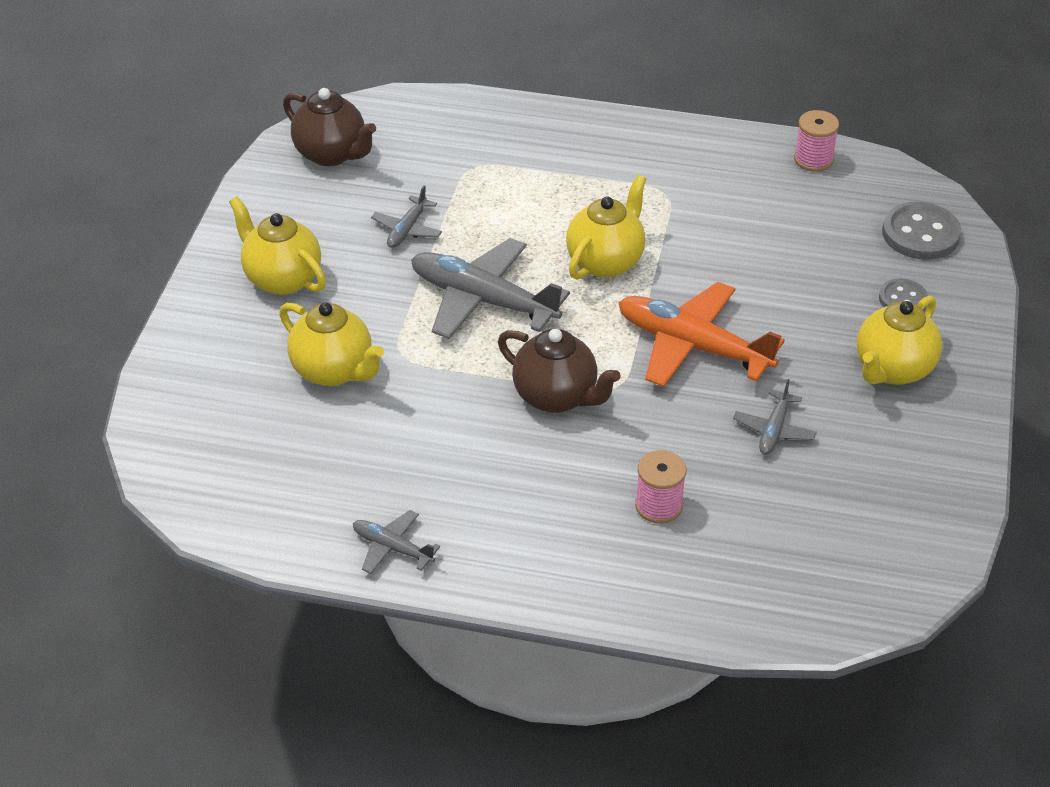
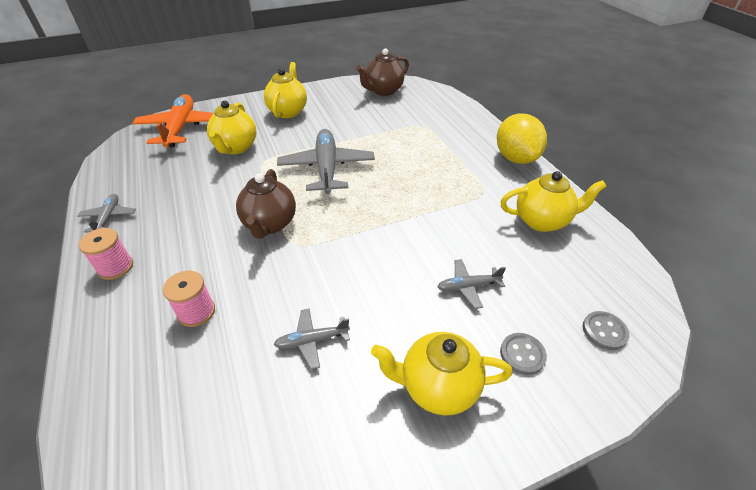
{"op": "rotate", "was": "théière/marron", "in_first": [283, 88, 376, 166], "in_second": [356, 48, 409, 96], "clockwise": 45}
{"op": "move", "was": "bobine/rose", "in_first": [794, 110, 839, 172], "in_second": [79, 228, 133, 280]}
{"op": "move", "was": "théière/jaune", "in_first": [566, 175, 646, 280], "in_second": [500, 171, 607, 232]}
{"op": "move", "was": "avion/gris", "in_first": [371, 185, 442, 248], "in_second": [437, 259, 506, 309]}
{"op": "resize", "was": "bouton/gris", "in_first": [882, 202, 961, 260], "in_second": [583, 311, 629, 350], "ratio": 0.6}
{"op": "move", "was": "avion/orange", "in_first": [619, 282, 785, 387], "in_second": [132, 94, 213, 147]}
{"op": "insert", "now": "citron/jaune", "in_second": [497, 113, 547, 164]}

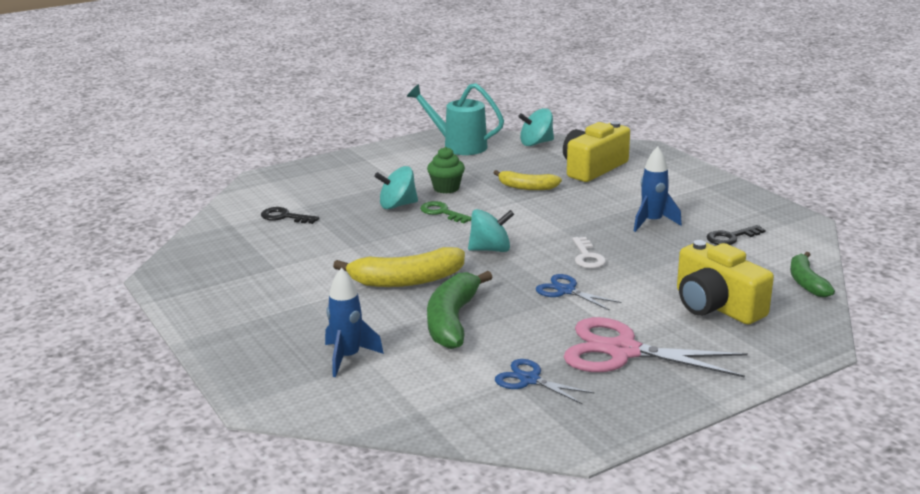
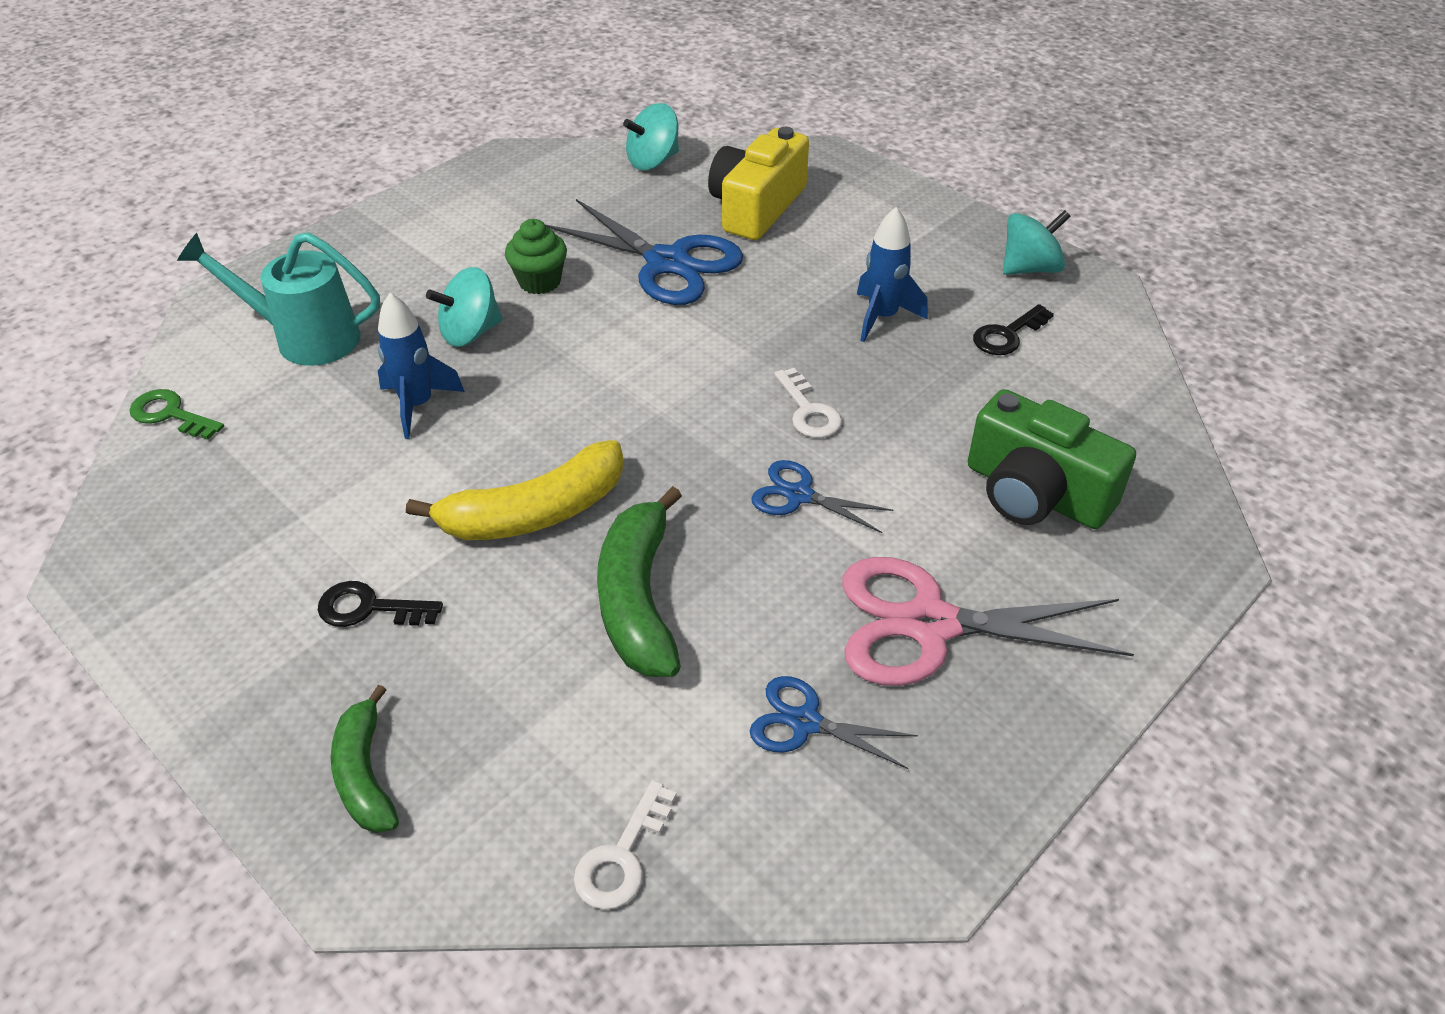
{"op": "move", "was": "arrosoir/turquoise", "in_first": [407, 83, 504, 155], "in_second": [177, 232, 380, 366]}
{"op": "replace", "was": "banane/jaune", "now": "ciseaux/bleu", "in_first": [494, 170, 562, 190], "in_second": [545, 199, 743, 305]}
{"op": "move", "was": "clé/vert", "in_first": [420, 201, 471, 223], "in_second": [130, 389, 224, 440]}
{"op": "move", "was": "clé/noir", "in_first": [261, 207, 319, 224], "in_second": [318, 581, 443, 627]}
{"op": "move", "was": "toupie/turquoise", "in_first": [468, 209, 514, 252], "in_second": [1003, 210, 1071, 275]}
{"op": "recolor", "was": "appareil photo/jaune", "now": "appareil photo/vert", "in_first": [677, 240, 774, 324], "in_second": [968, 389, 1136, 529]}
{"op": "move", "was": "banane/vert", "in_first": [790, 252, 835, 297], "in_second": [331, 685, 399, 833]}
{"op": "move", "was": "fusée/bleu", "in_first": [325, 268, 384, 377], "in_second": [378, 293, 465, 439]}
{"op": "insert", "now": "clé/blanc", "in_second": [574, 780, 677, 910]}

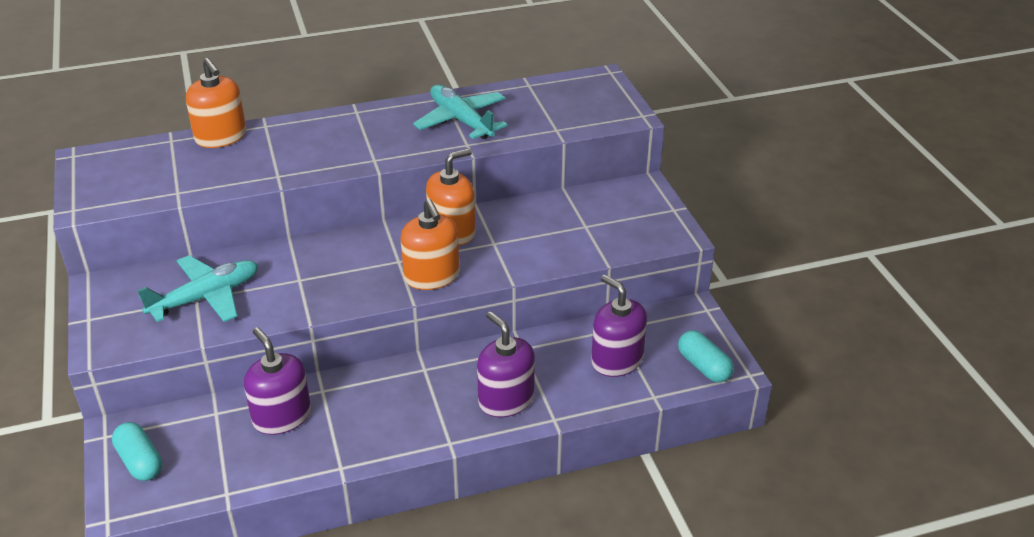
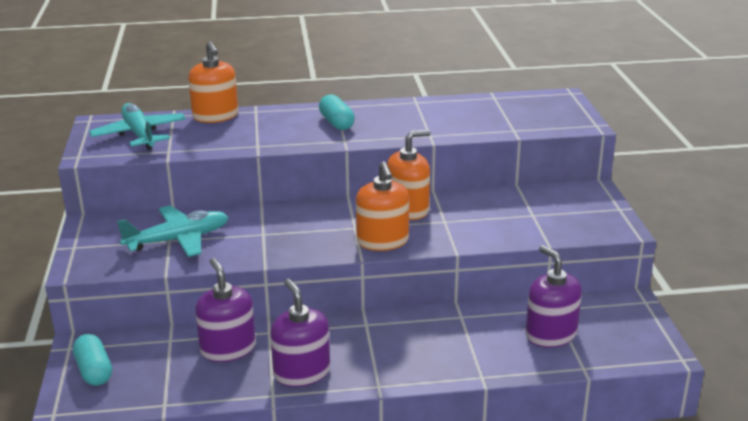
{"op": "move", "was": "avion/turquoise", "in_first": [413, 85, 508, 139], "in_second": [89, 103, 186, 150]}
{"op": "move", "was": "distributeur de savon/violet", "in_first": [477, 311, 535, 417], "in_second": [270, 279, 330, 387]}
{"op": "move", "was": "gélule/turquoise", "in_first": [678, 330, 734, 383], "in_second": [319, 94, 355, 130]}

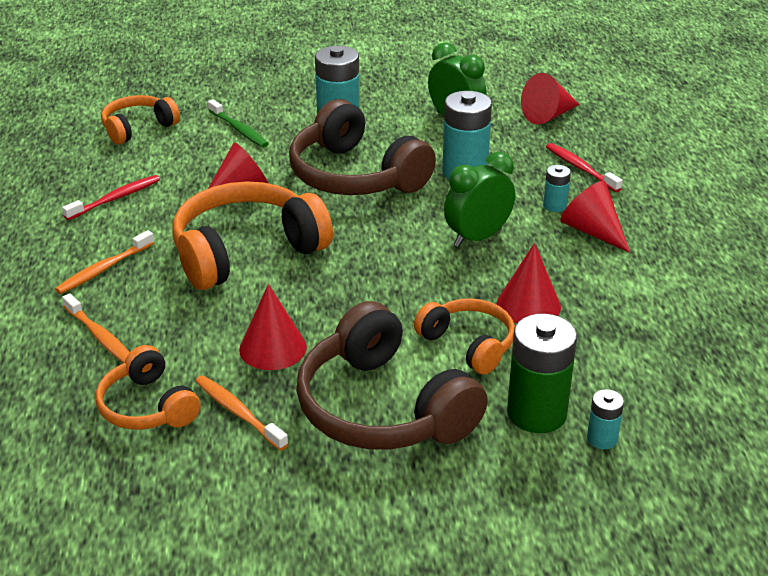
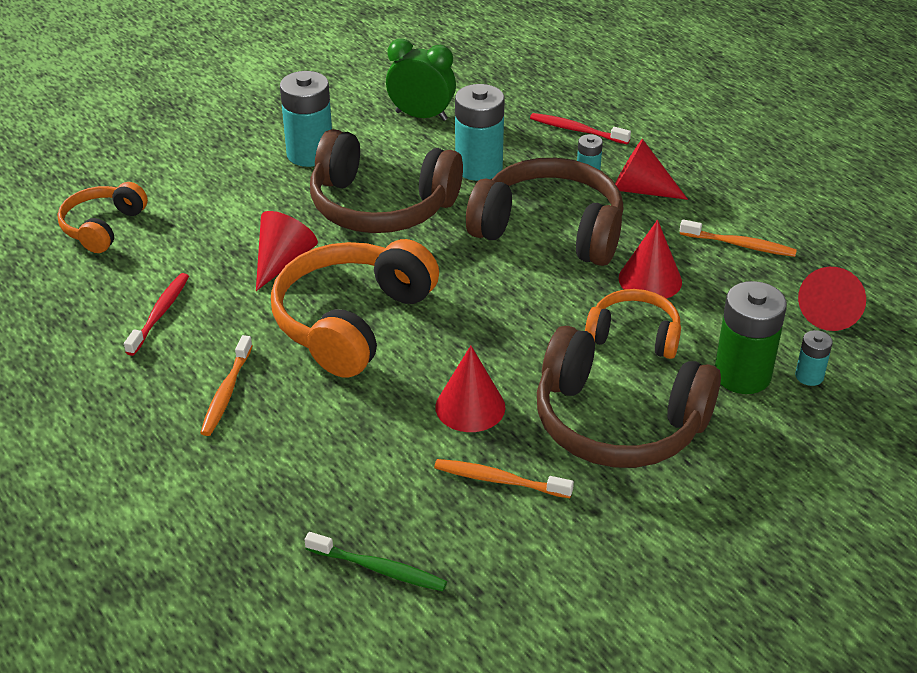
{"op": "move", "was": "cône/rouge", "in_first": [521, 73, 580, 125], "in_second": [798, 267, 866, 331]}
{"op": "move", "was": "brosse à dents/vert", "in_first": [208, 99, 269, 147], "in_second": [305, 532, 447, 591]}
{"op": "replace", "was": "réveil/vert", "now": "casque audio/marron", "in_first": [444, 152, 515, 247], "in_second": [466, 158, 624, 266]}
{"op": "move", "was": "brosse à dents/orange", "in_first": [62, 293, 130, 363], "in_second": [680, 219, 797, 257]}
{"op": "delete", "was": "casque audio/orange", "in_first": [96, 345, 201, 430]}

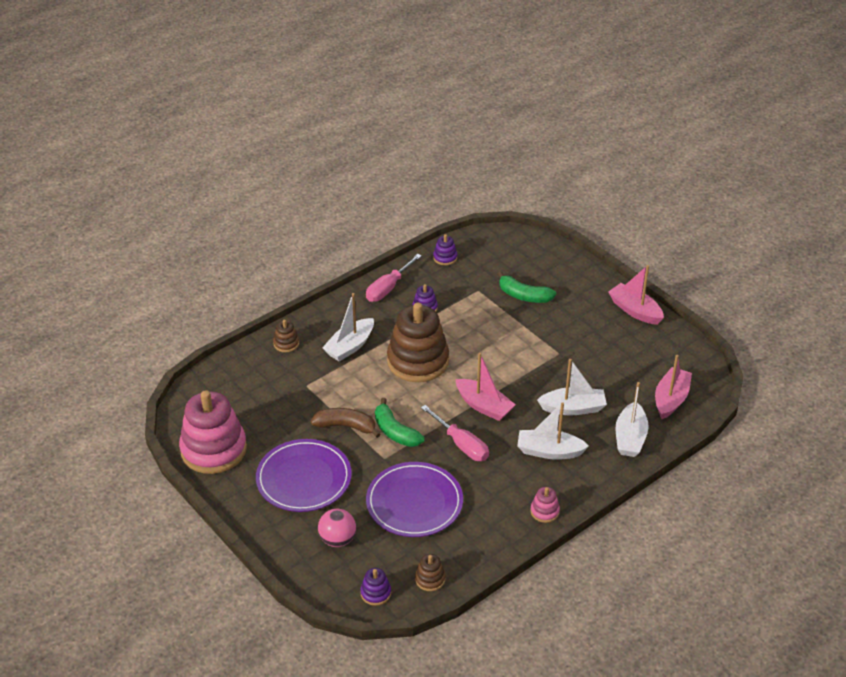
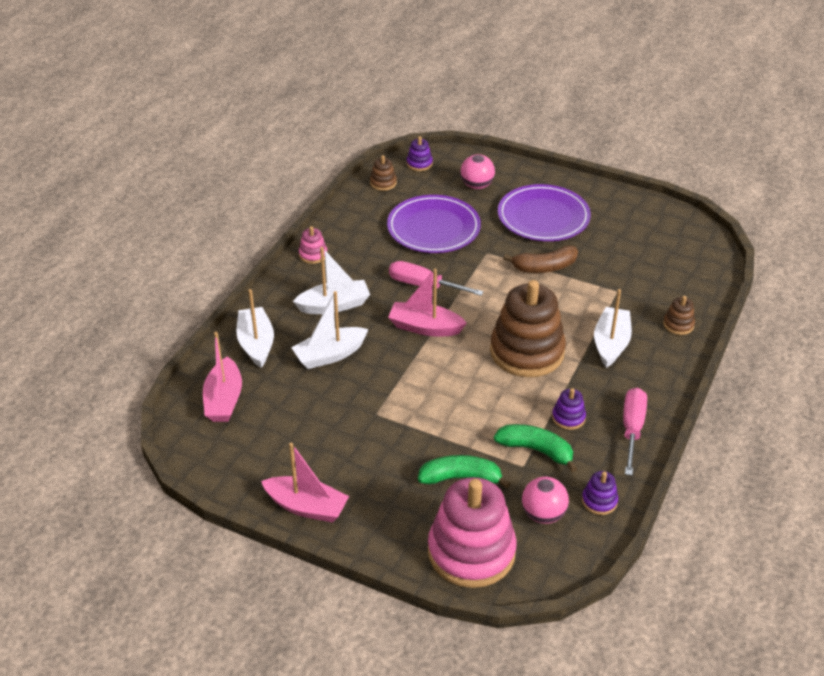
{"op": "move", "was": "jouet à empiler/rose", "in_first": [179, 390, 247, 474], "in_second": [428, 477, 517, 588]}
{"op": "move", "was": "banane/vert", "in_first": [375, 398, 424, 447], "in_second": [494, 424, 577, 472]}
{"op": "insert", "now": "balle/rose", "in_second": [522, 477, 569, 524]}

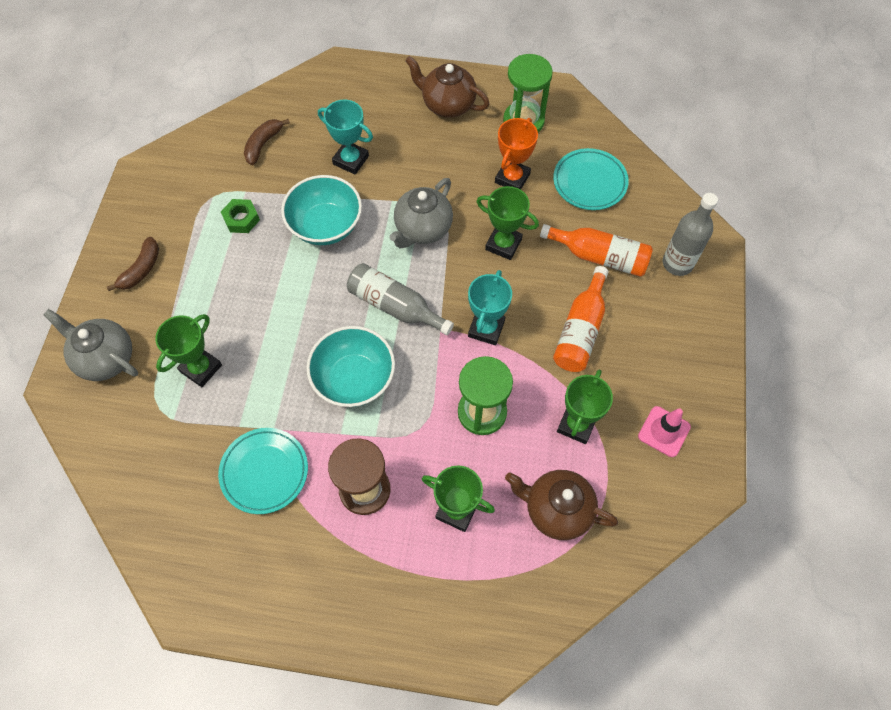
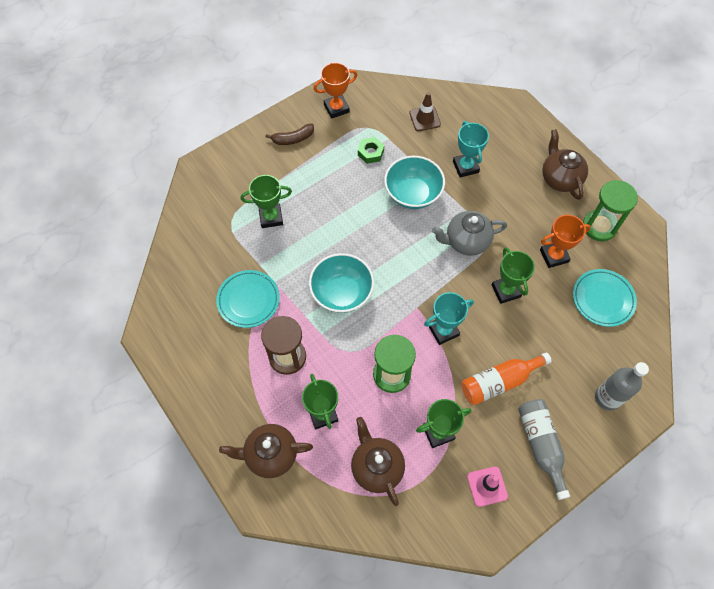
{"op": "replace", "was": "banane/marron", "now": "cône de chantier/marron", "in_first": [244, 119, 290, 165], "in_second": [410, 92, 441, 131]}
{"op": "delete", "was": "bouteille/orange", "in_first": [540, 224, 653, 277]}
{"op": "move", "was": "bouteille/gris", "in_first": [347, 263, 454, 335], "in_second": [518, 399, 570, 500]}
{"op": "delete", "was": "théière/gris", "in_first": [43, 309, 138, 381]}
{"op": "insert", "now": "trophée/orange", "in_second": [313, 63, 357, 119]}
{"op": "insert", "now": "théière/marron", "in_second": [219, 424, 313, 478]}

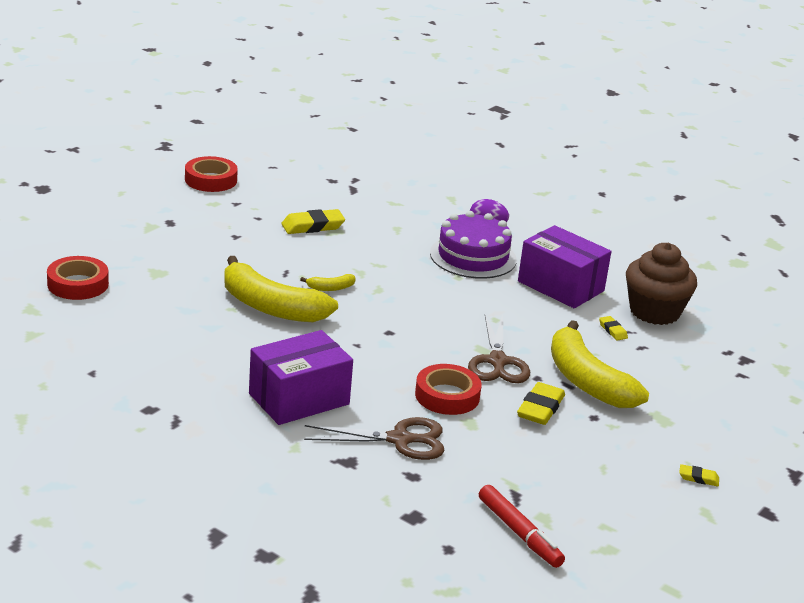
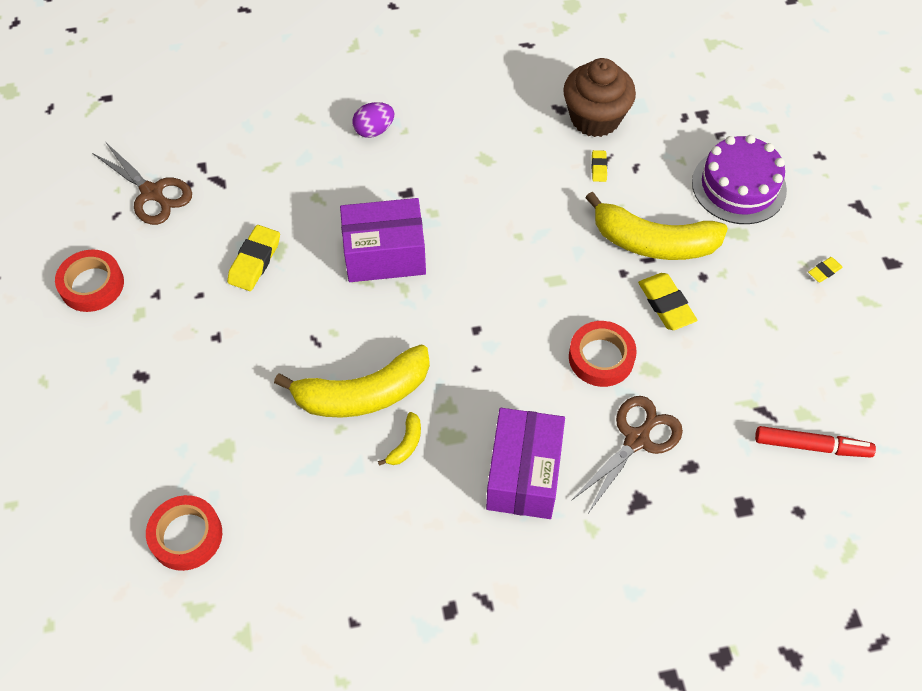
{"op": "move", "was": "gâteau/violet", "in_first": [430, 211, 517, 279], "in_second": [692, 135, 787, 224]}
{"op": "move", "was": "boîte/violet", "in_first": [518, 225, 612, 308], "in_second": [340, 198, 426, 282]}
{"op": "move", "was": "banane/jaune", "in_first": [300, 274, 356, 291], "in_second": [378, 412, 421, 466]}
{"op": "move", "was": "ciseaux/marron", "in_first": [468, 314, 530, 383], "in_second": [92, 143, 192, 225]}
{"op": "rotate", "was": "gomme/jaune", "in_first": [599, 316, 628, 341], "in_second": [592, 150, 607, 182], "clockwise": 75}

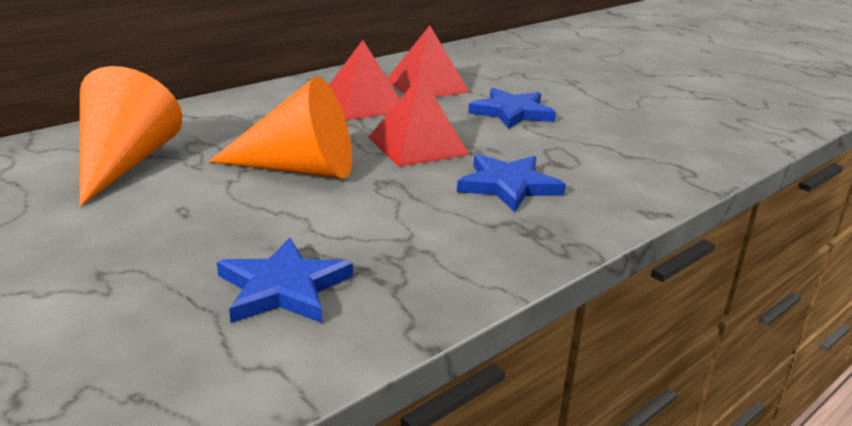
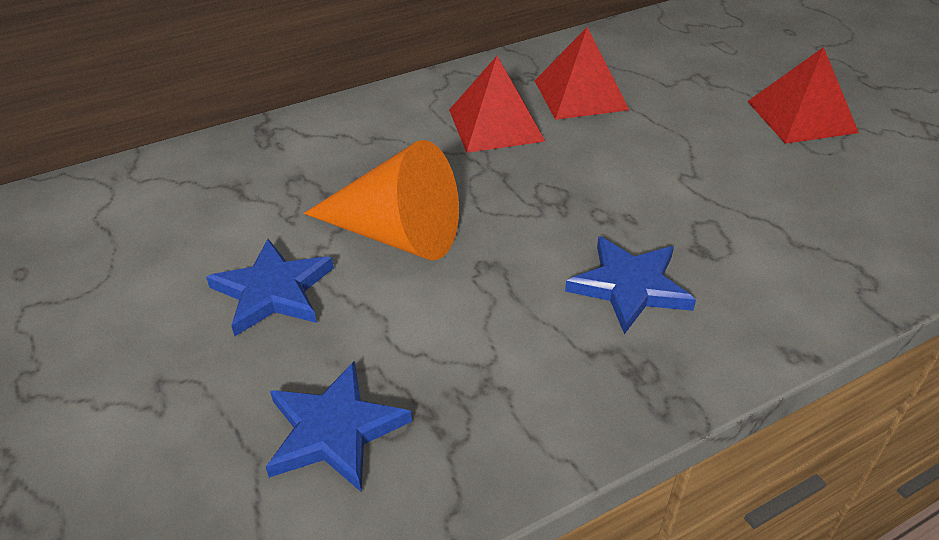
{"op": "delete", "was": "cône/orange", "in_first": [80, 66, 182, 206]}
{"op": "move", "was": "pyramide/rouge", "in_first": [368, 74, 470, 167], "in_second": [747, 47, 859, 144]}
{"op": "move", "was": "étoile/bleu", "in_first": [468, 88, 556, 129], "in_second": [206, 239, 334, 336]}

